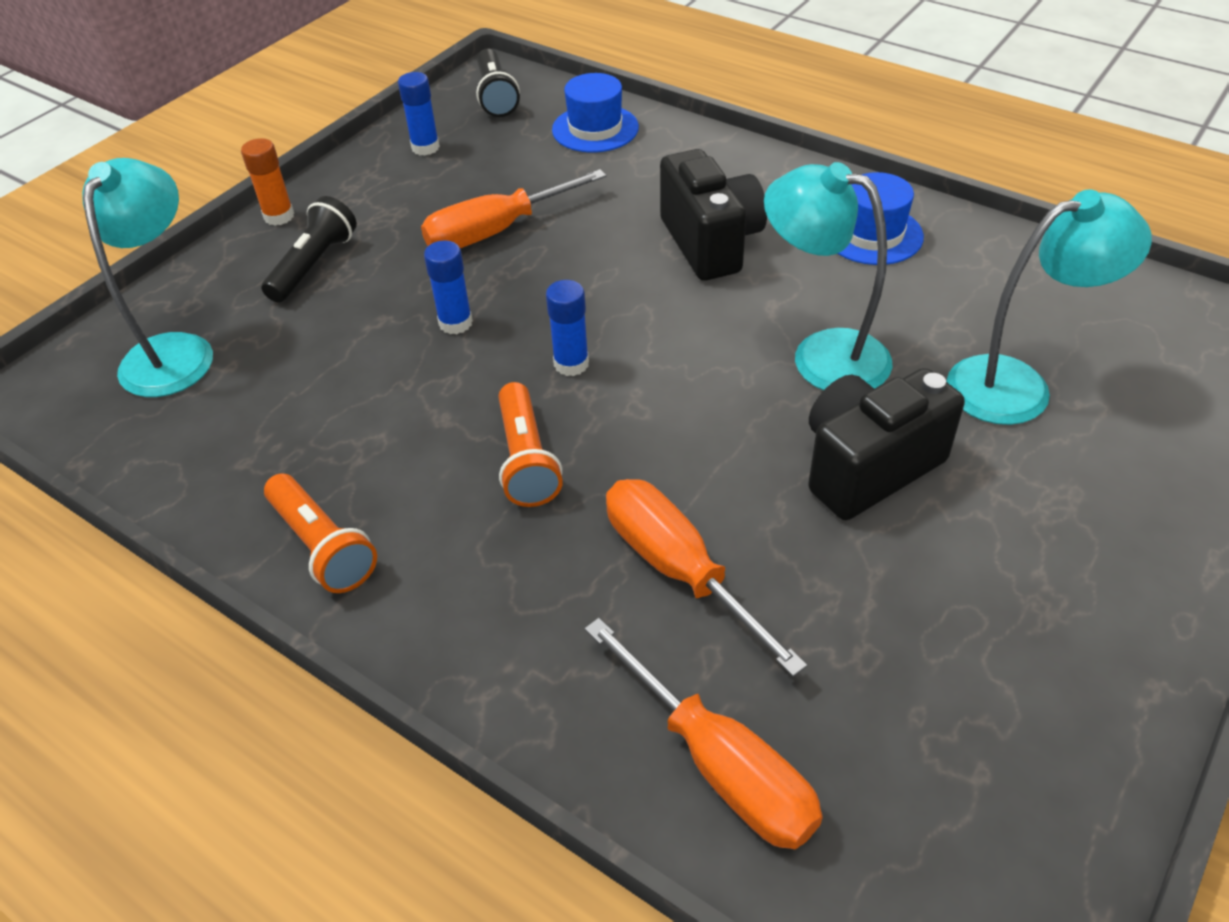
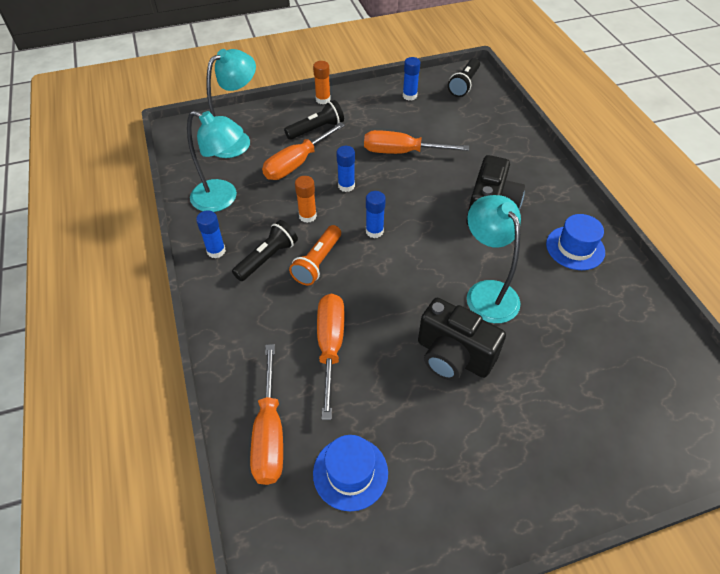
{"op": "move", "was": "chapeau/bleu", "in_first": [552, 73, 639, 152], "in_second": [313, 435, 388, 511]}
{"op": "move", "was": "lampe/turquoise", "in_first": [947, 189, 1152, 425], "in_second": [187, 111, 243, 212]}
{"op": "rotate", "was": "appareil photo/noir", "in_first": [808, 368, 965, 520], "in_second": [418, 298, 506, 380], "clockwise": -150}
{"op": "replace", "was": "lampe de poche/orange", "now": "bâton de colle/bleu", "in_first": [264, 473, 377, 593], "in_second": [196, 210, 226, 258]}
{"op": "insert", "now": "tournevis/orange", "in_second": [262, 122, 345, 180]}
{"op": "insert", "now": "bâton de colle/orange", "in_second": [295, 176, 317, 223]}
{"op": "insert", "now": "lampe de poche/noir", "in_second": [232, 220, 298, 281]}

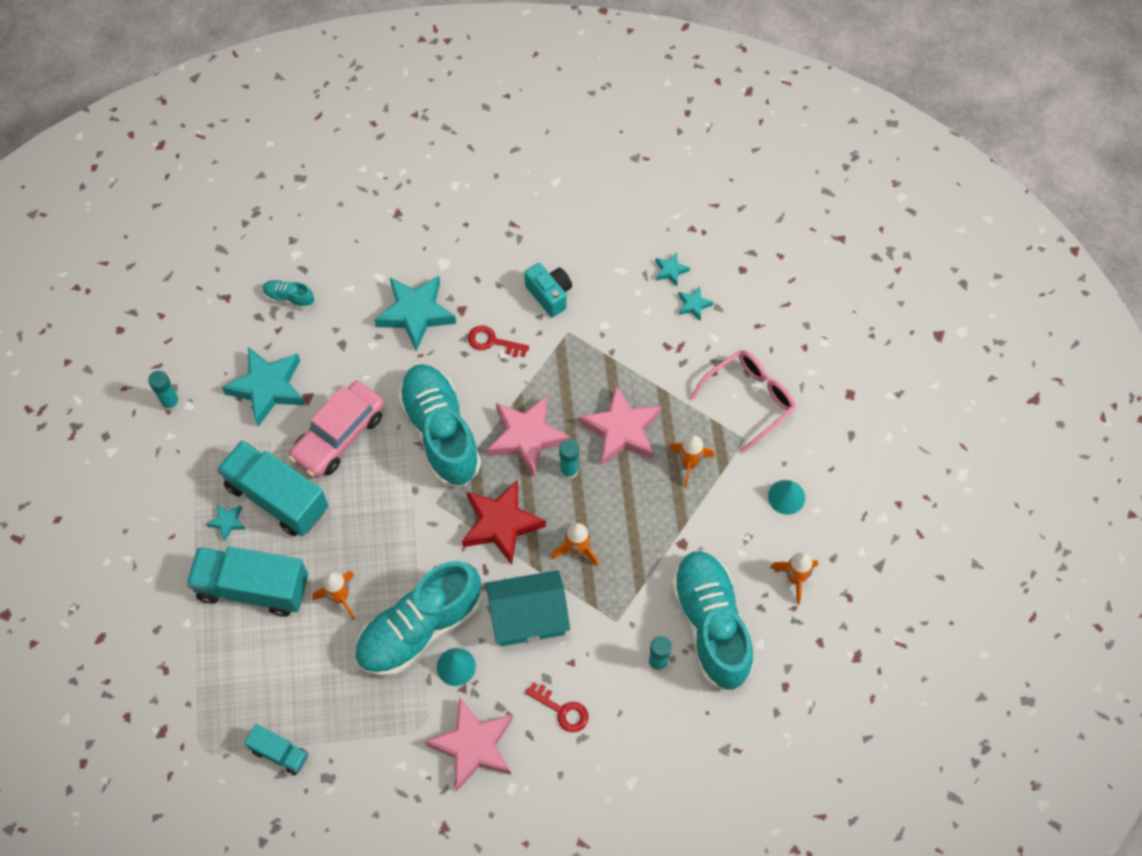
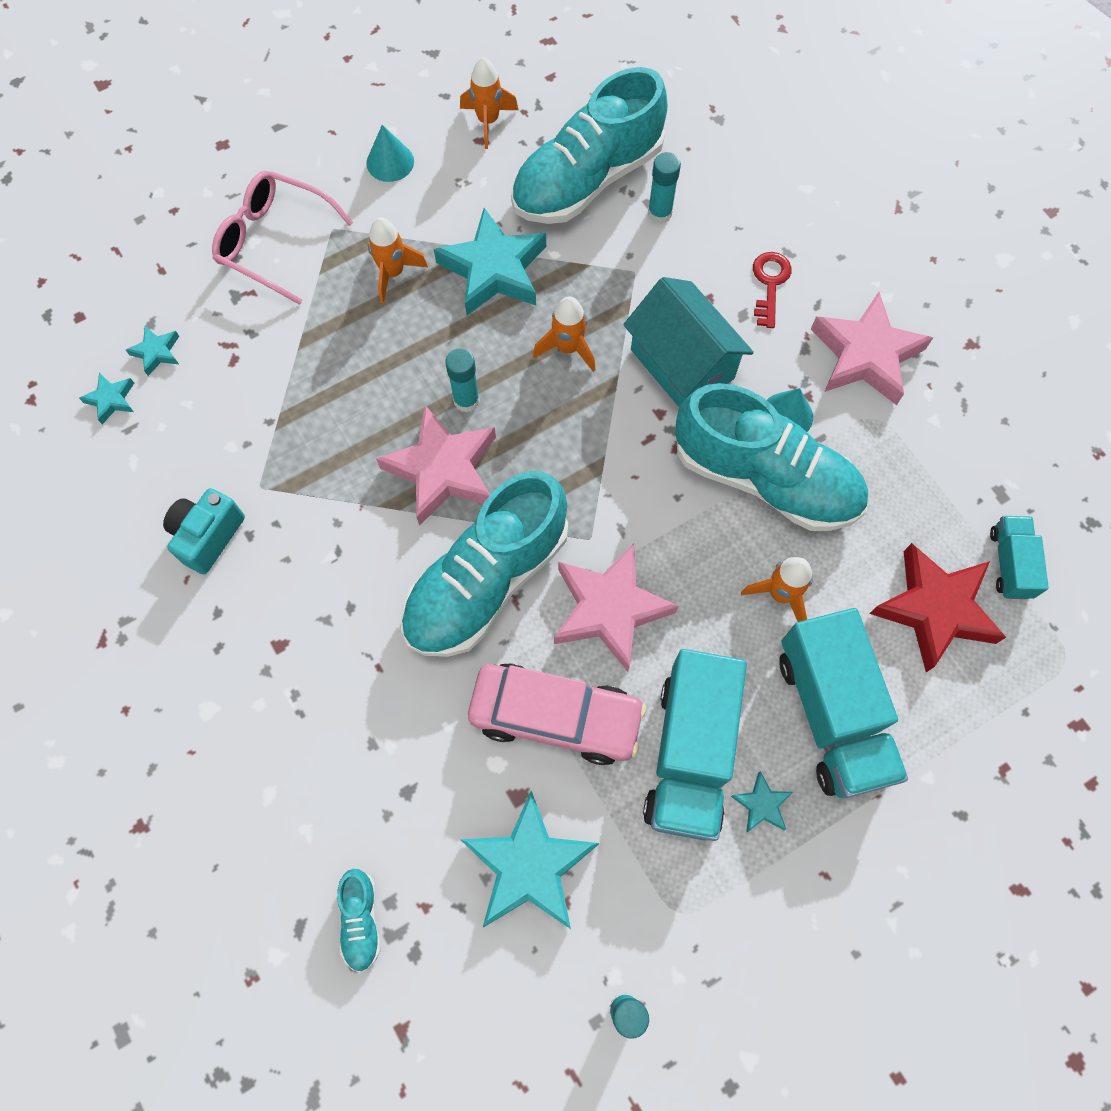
{"op": "move", "was": "étoile/turquoise", "in_first": [374, 276, 456, 351], "in_second": [434, 208, 546, 315]}
{"op": "delete", "was": "clé/rouge", "in_first": [468, 325, 529, 357]}
{"op": "move", "was": "étoile/rose", "in_first": [579, 385, 662, 465], "in_second": [554, 543, 679, 672]}
{"op": "move", "was": "étoile/rouge", "in_first": [462, 479, 546, 565], "in_second": [869, 543, 1006, 672]}

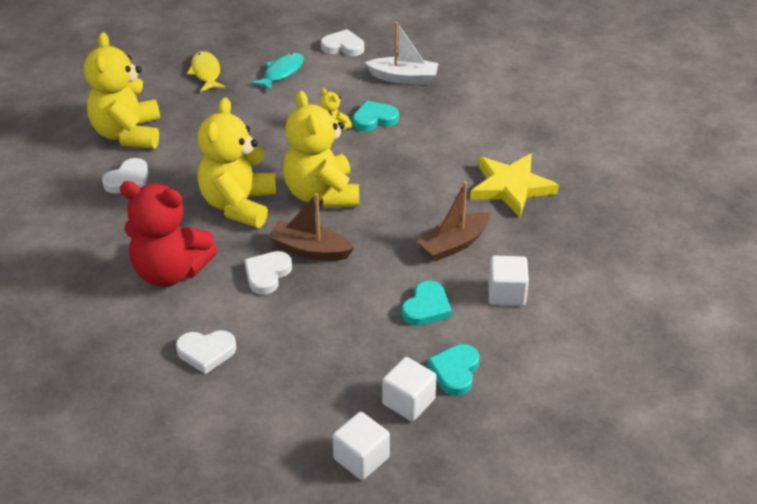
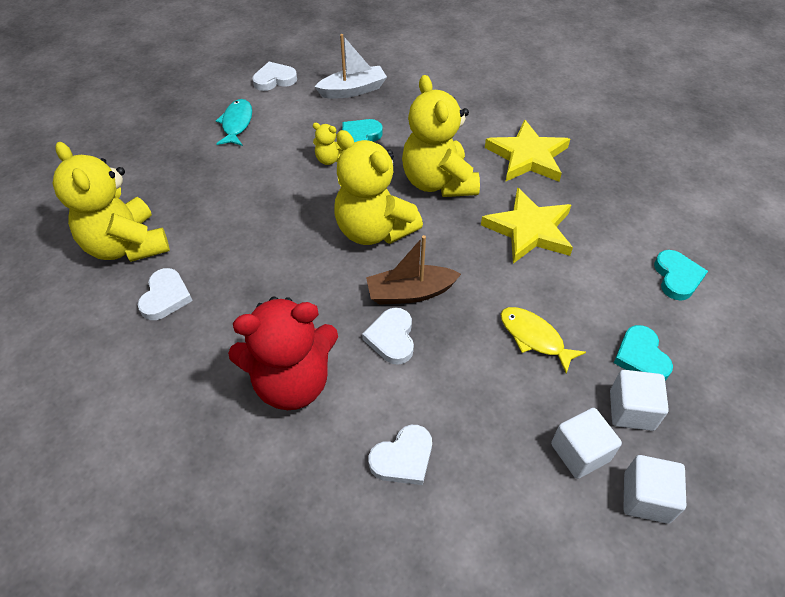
{"op": "move", "was": "poisson/jaune", "in_first": [187, 51, 225, 92], "in_second": [501, 307, 586, 374]}
{"op": "move", "was": "ours en peluche/jaune", "in_first": [197, 97, 276, 228], "in_second": [402, 75, 480, 197]}
{"op": "replace", "was": "bateau/marron", "now": "étoile/jaune", "in_first": [416, 182, 490, 262], "in_second": [481, 188, 573, 264]}
{"op": "move", "was": "cube/blanc", "in_first": [488, 256, 529, 306], "in_second": [551, 408, 622, 479]}
{"op": "move", "was": "cœur/turquoise", "in_first": [402, 281, 452, 326], "in_second": [654, 250, 708, 301]}

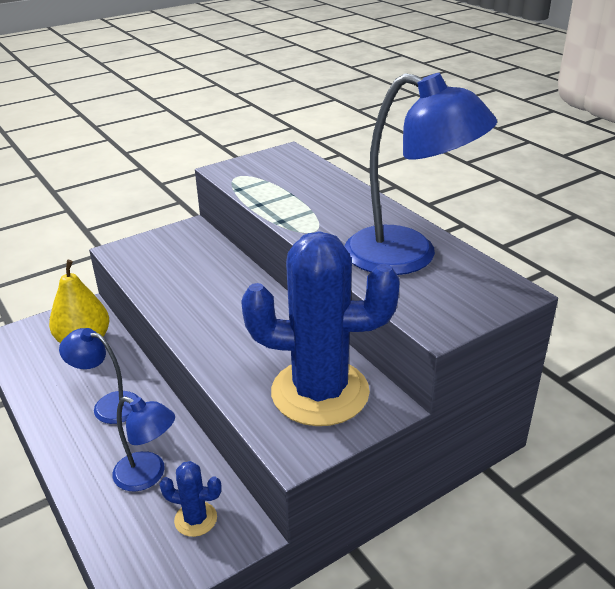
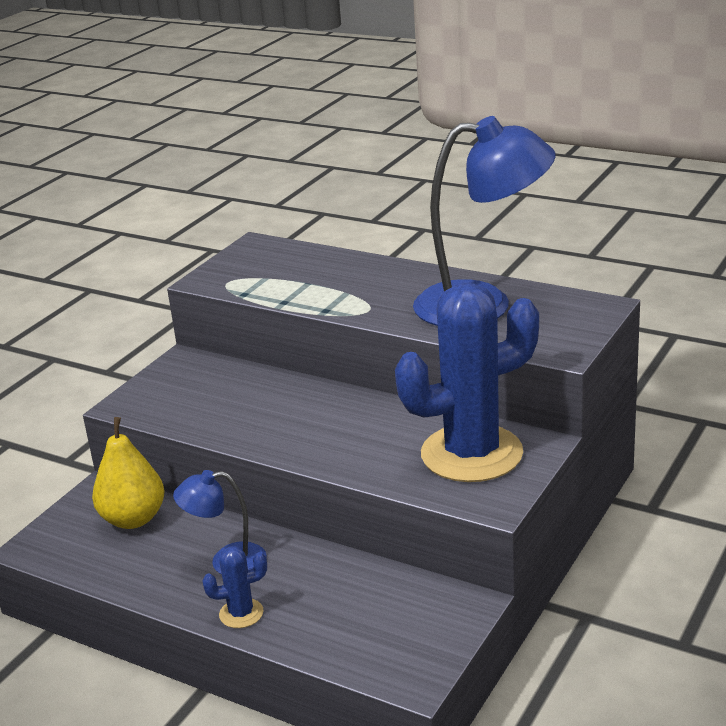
{"op": "delete", "was": "lampe/bleu", "in_first": [112, 396, 175, 491]}
{"op": "move", "was": "cactus/bleu", "in_first": [159, 461, 222, 537], "in_second": [202, 546, 267, 628]}

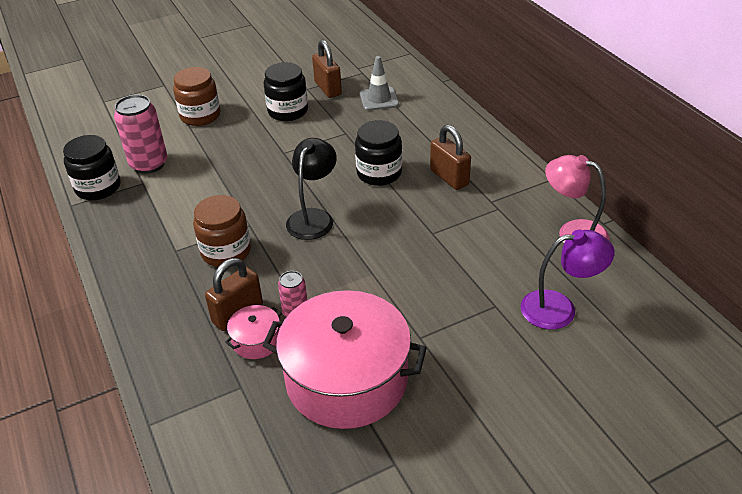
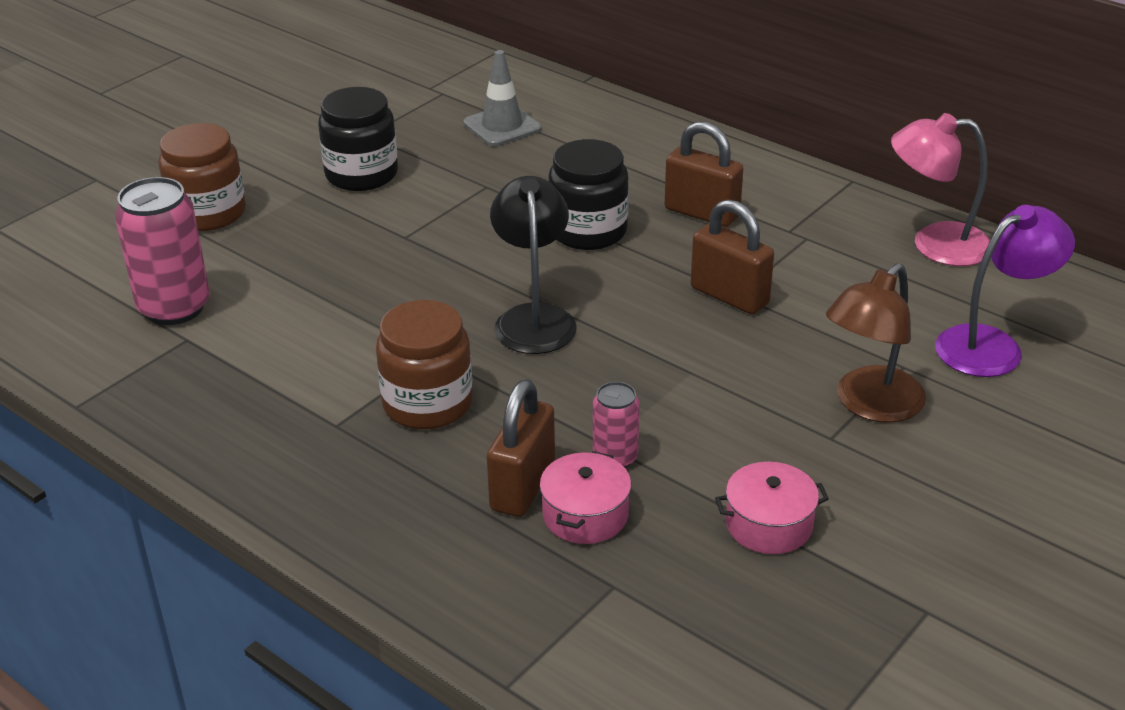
{"op": "move", "was": "cadenas/marron", "in_first": [312, 40, 342, 98], "in_second": [691, 199, 774, 314]}
{"op": "delete", "was": "bocal/noir", "in_first": [63, 135, 121, 200]}
{"op": "resize", "was": "marmite/rose", "in_first": [263, 290, 427, 429], "in_second": [715, 462, 829, 554], "ratio": 0.42}
{"op": "insert", "now": "lampe/marron", "in_second": [826, 263, 926, 423]}

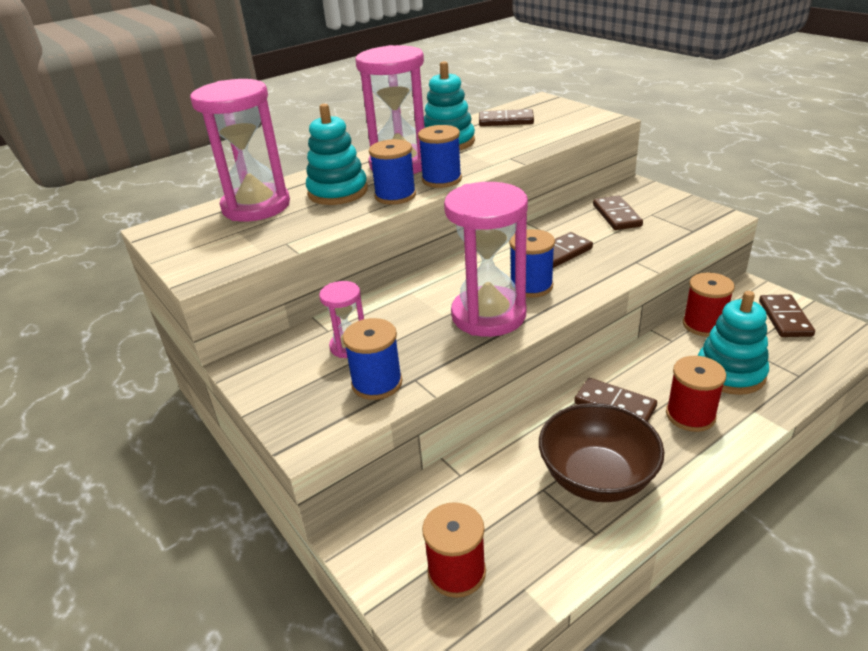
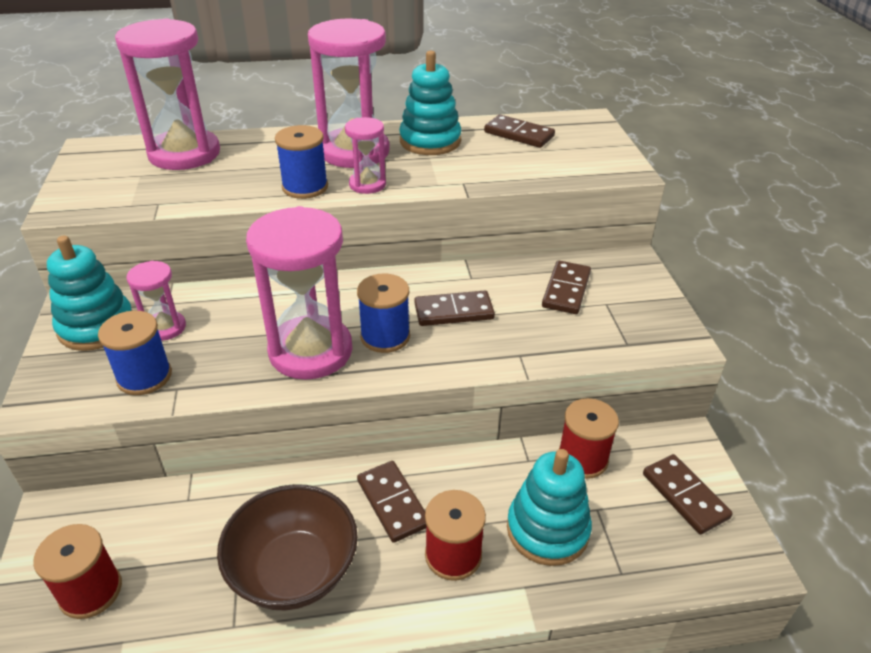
{"op": "move", "was": "jouet à empiler/turquoise", "in_first": [306, 104, 368, 205], "in_second": [47, 236, 132, 351]}
{"op": "replace", "was": "bobine/bleu", "now": "sablier/rose", "in_first": [418, 125, 462, 188], "in_second": [345, 117, 386, 194]}
{"op": "rotate", "was": "domino/marron", "in_first": [759, 294, 815, 337], "in_second": [643, 454, 733, 534], "clockwise": -60}

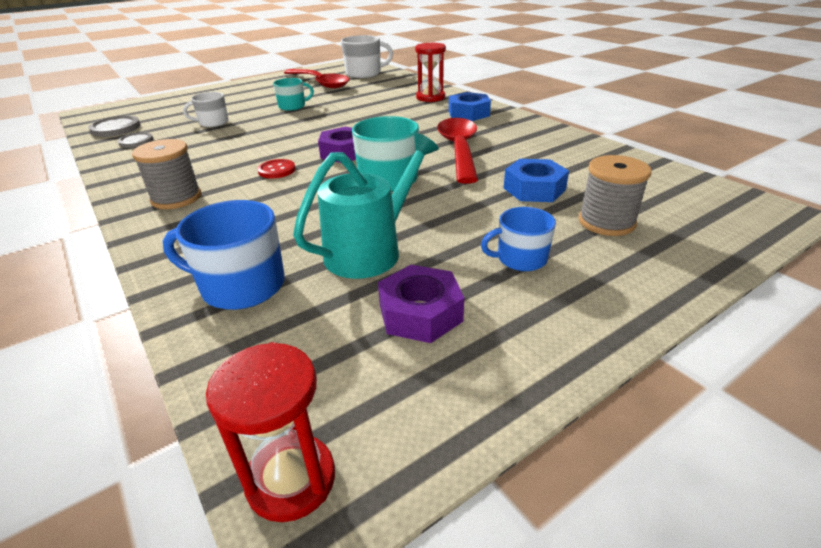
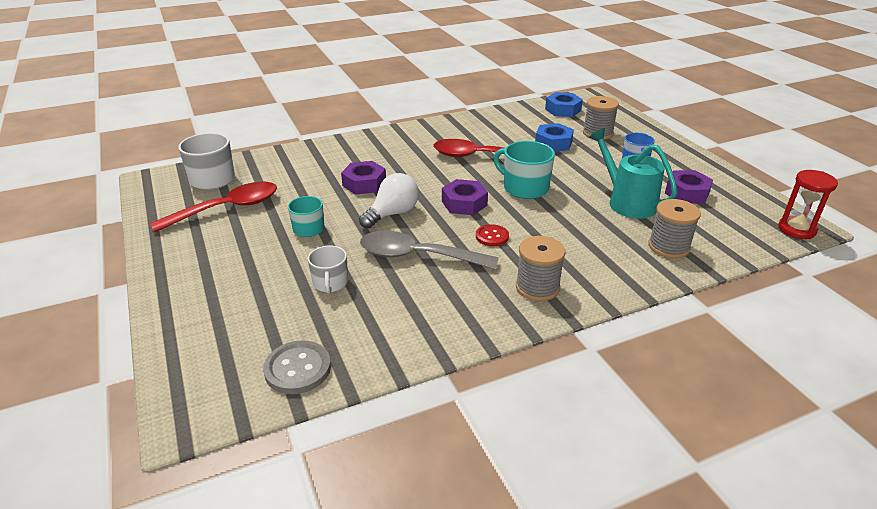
{"op": "delete", "was": "sablier/rouge", "in_first": [415, 43, 446, 102]}
{"op": "move", "was": "écrou/bleu", "in_first": [449, 92, 491, 121], "in_second": [545, 92, 583, 117]}
{"op": "delete", "was": "bouton/gris", "in_first": [118, 132, 153, 148]}
{"op": "replace", "was": "tasse/bleu", "now": "bobine/gris", "in_first": [163, 200, 285, 310], "in_second": [648, 199, 701, 259]}
{"op": "insert", "now": "écrou/violet", "in_second": [341, 161, 386, 195]}
{"op": "insert", "now": "ampoule/blanc", "in_second": [359, 173, 419, 229]}
{"op": "insert", "now": "cuillère/gris", "in_second": [360, 231, 499, 270]}

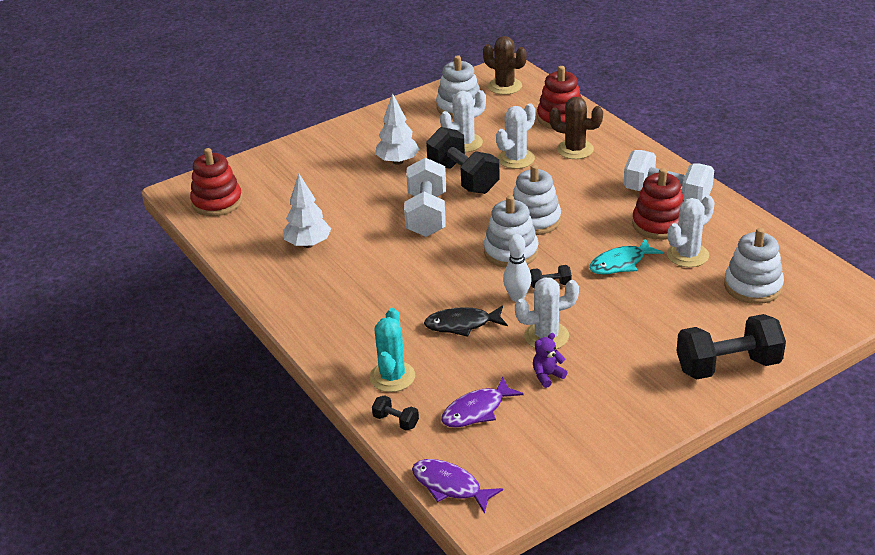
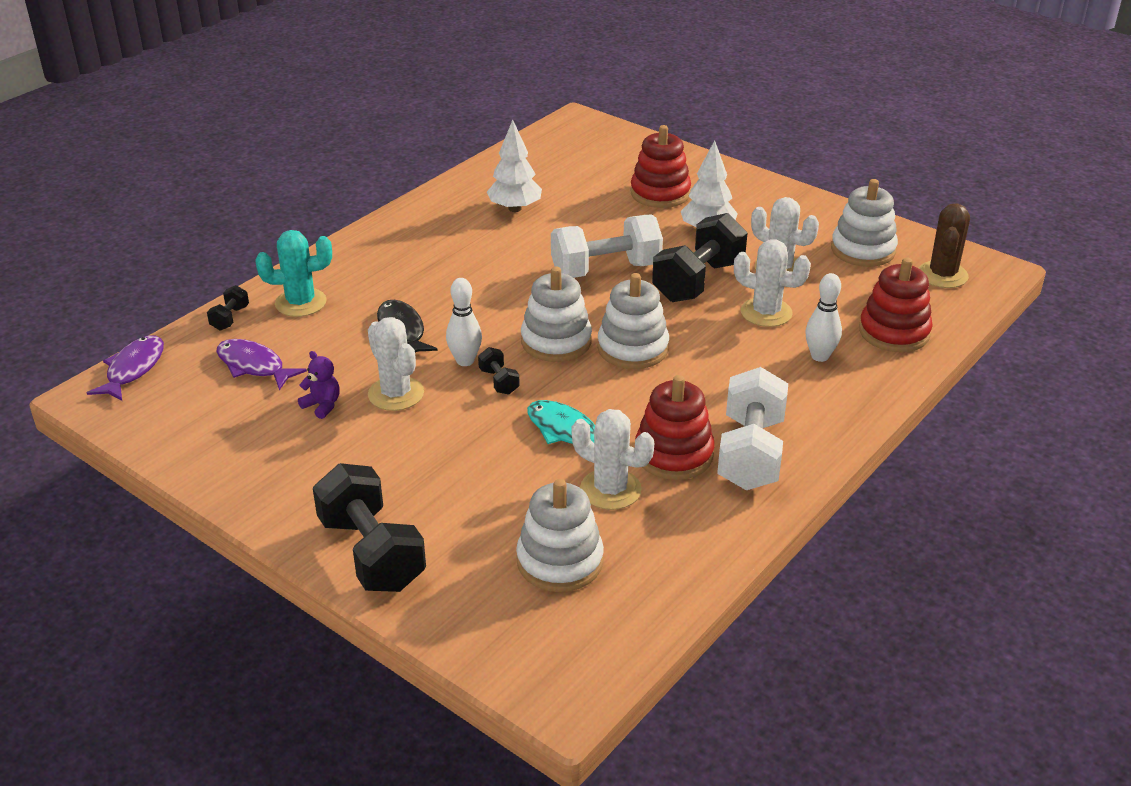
{"op": "replace", "was": "cactus/marron", "now": "quille/blanc", "in_first": [549, 97, 603, 159], "in_second": [805, 273, 842, 362]}
{"op": "move", "was": "jouet à empiler/rouge", "in_first": [190, 148, 242, 216], "in_second": [631, 125, 691, 208]}

